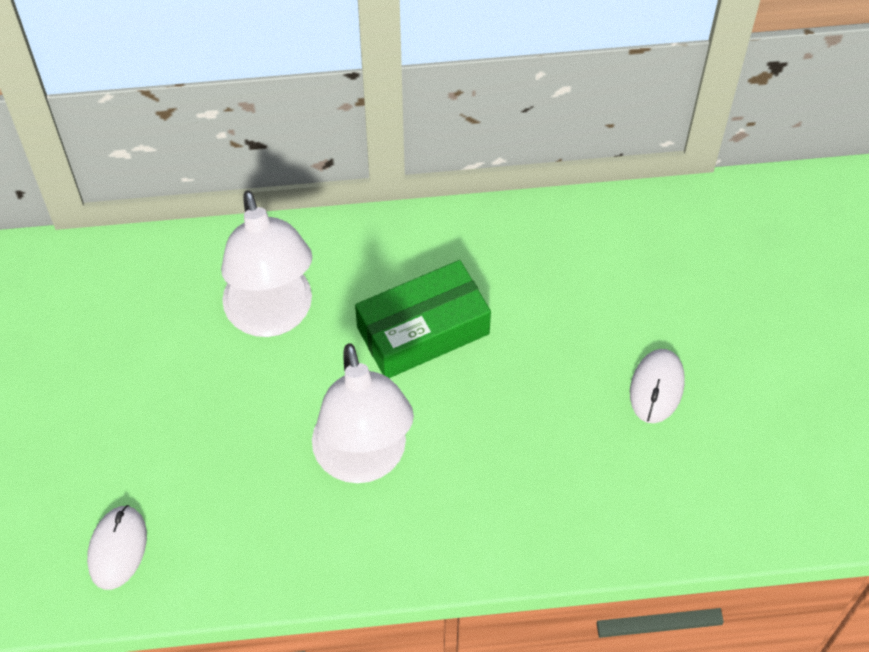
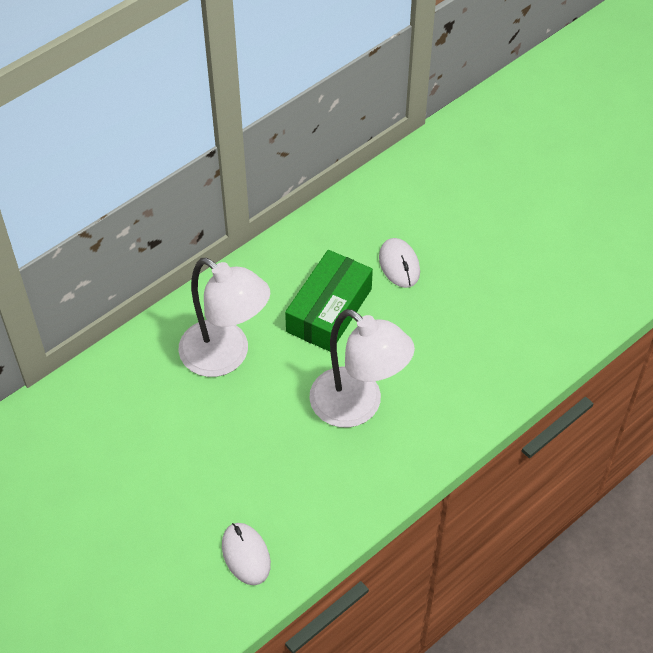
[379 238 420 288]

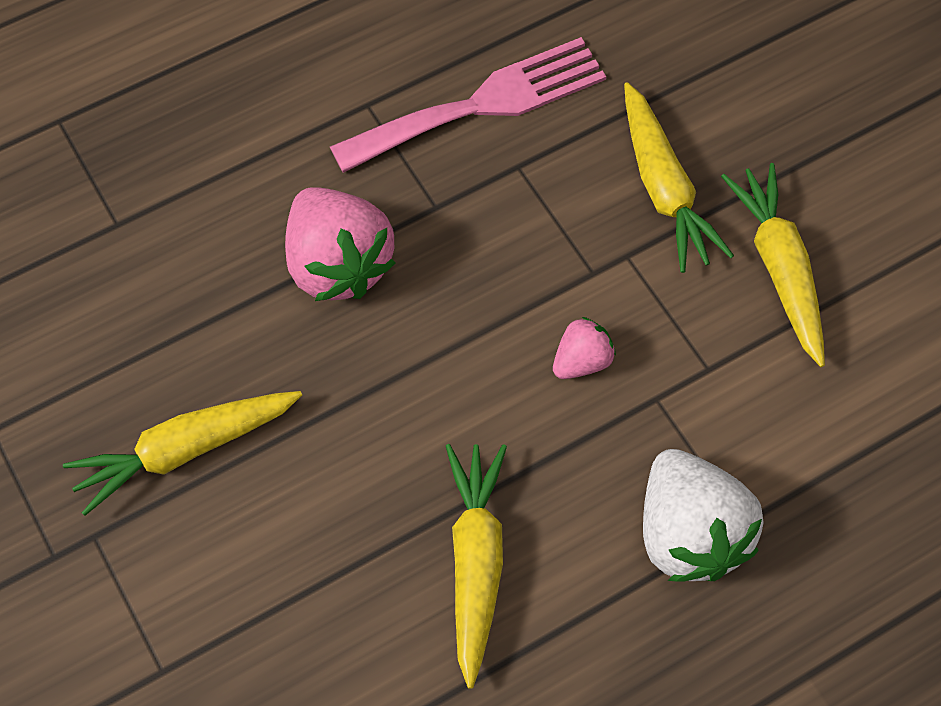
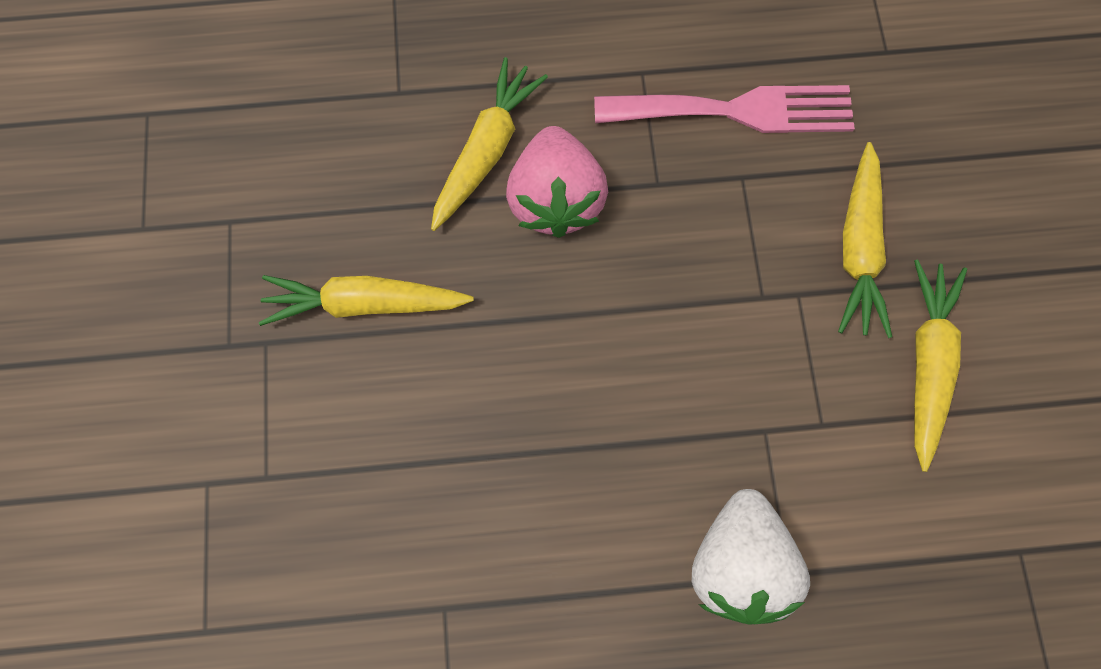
[553 317 616 379] (first image)
[431 57 548 231]

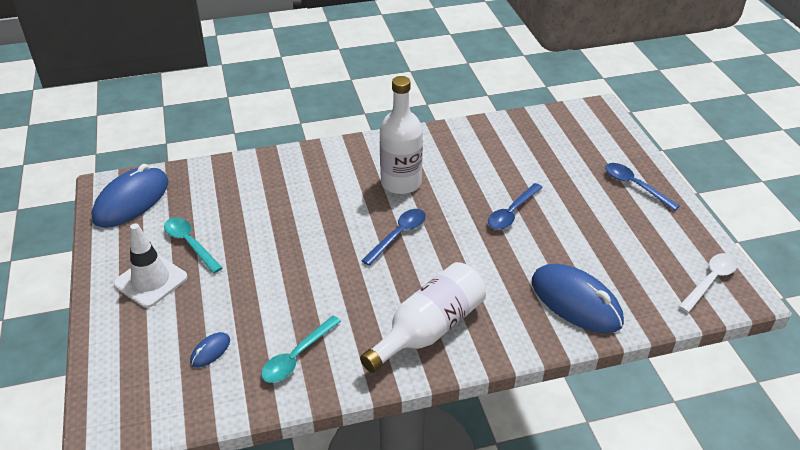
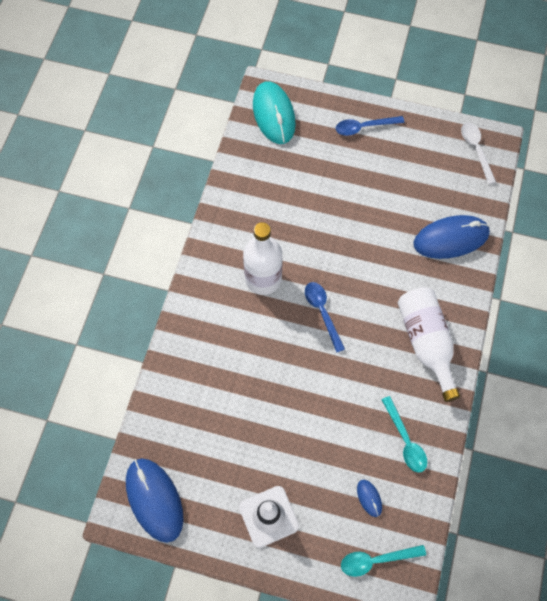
[488 183 543 230] (first image)
[341 545 426 577]
[253 81 296 144]

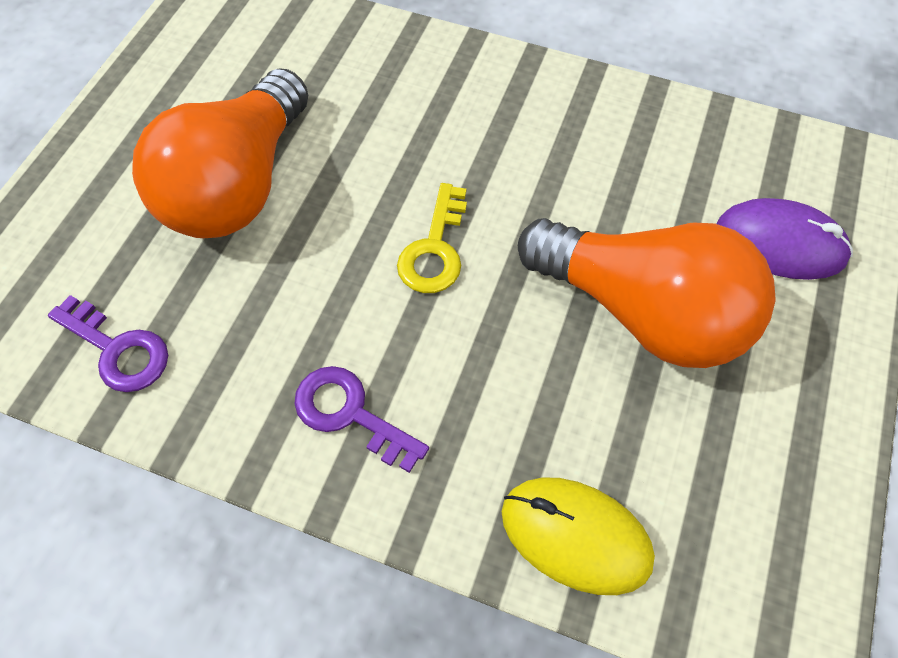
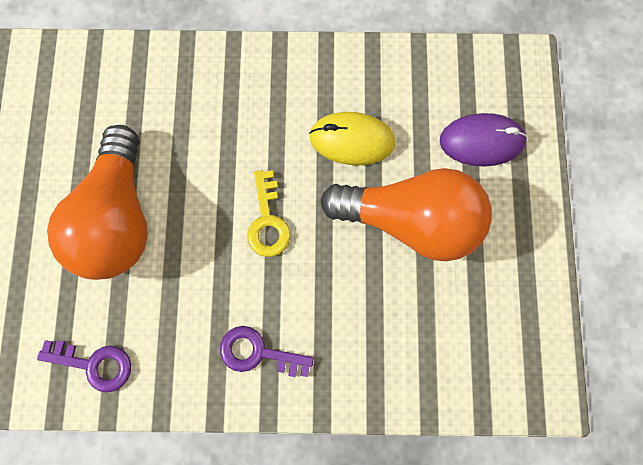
[309 112 395 165]

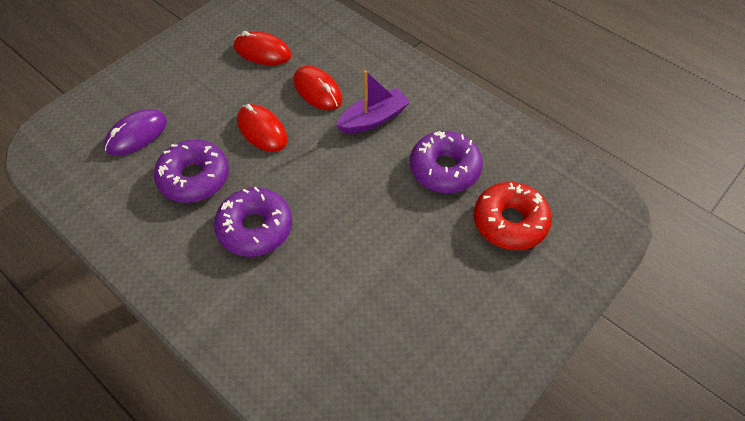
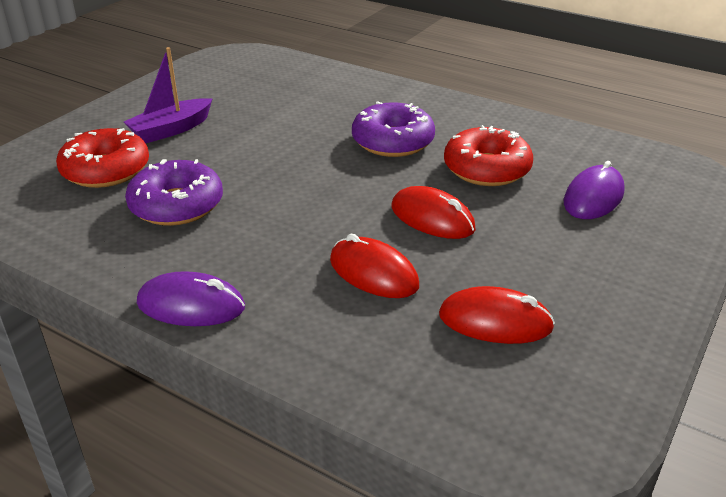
[124 47 212 143]
[444 125 533 186]
[137 271 245 326]

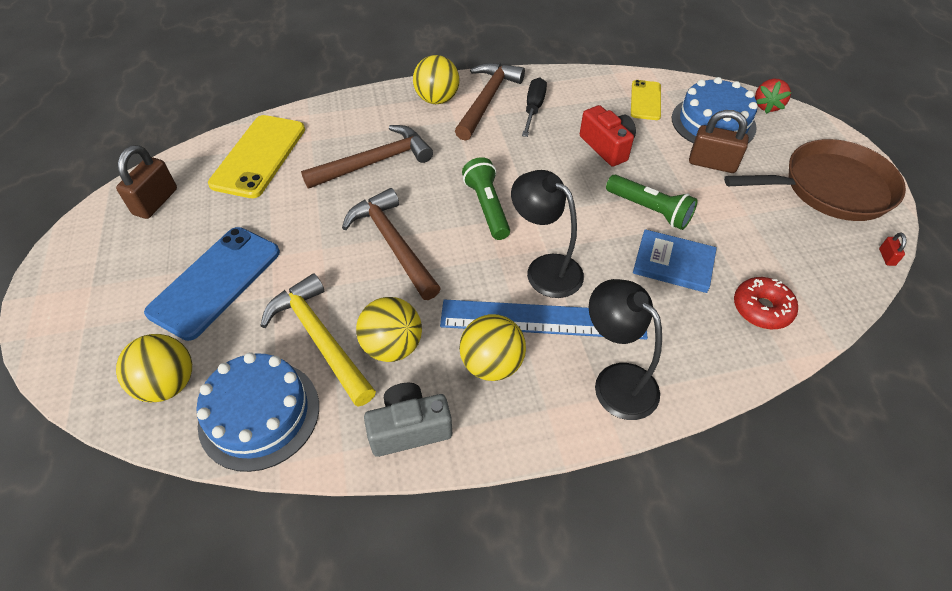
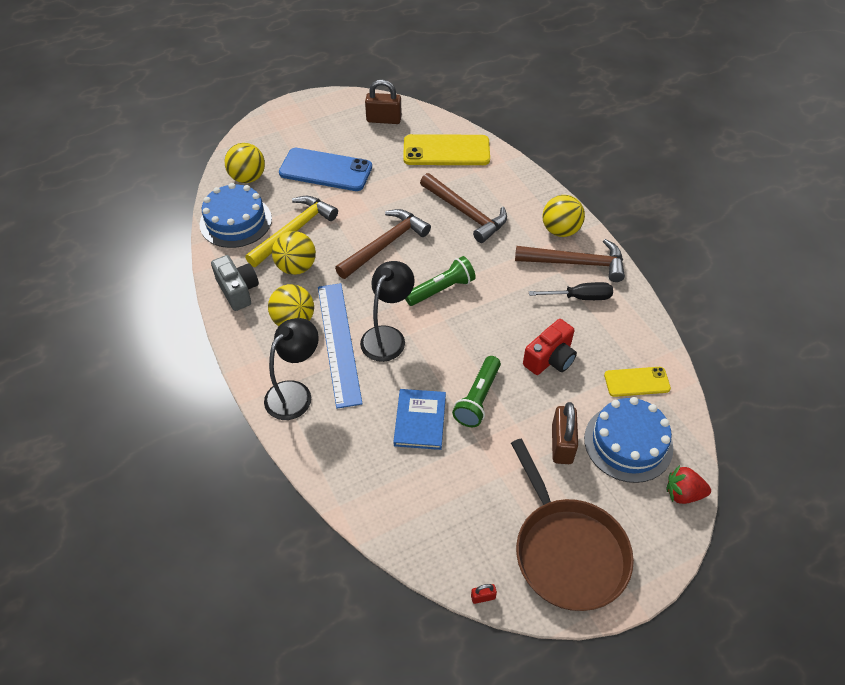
[734 277 798 329] (first image)

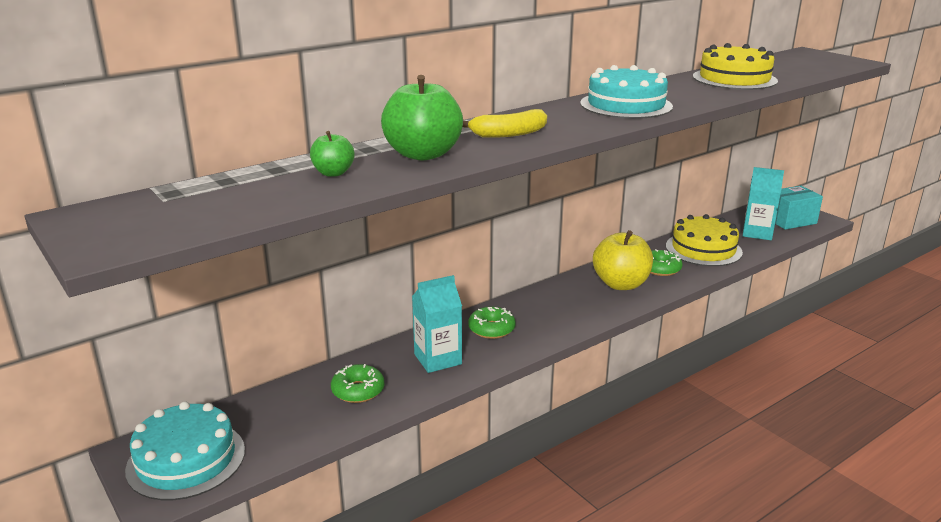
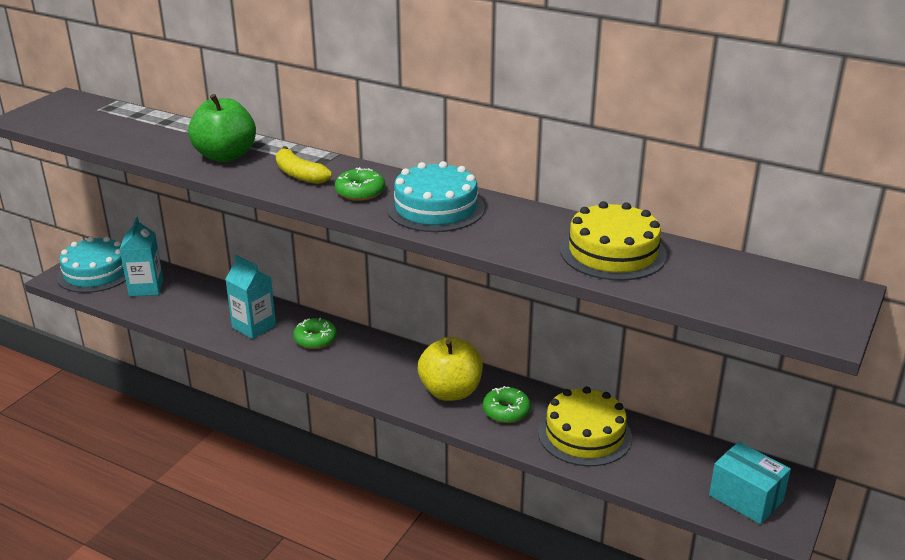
[310 131 355 177] (first image)
[119 217 163 296]
[335 167 385 201]

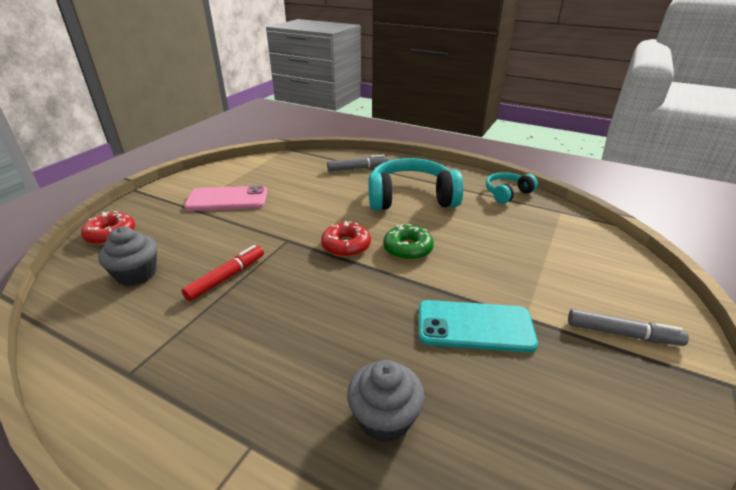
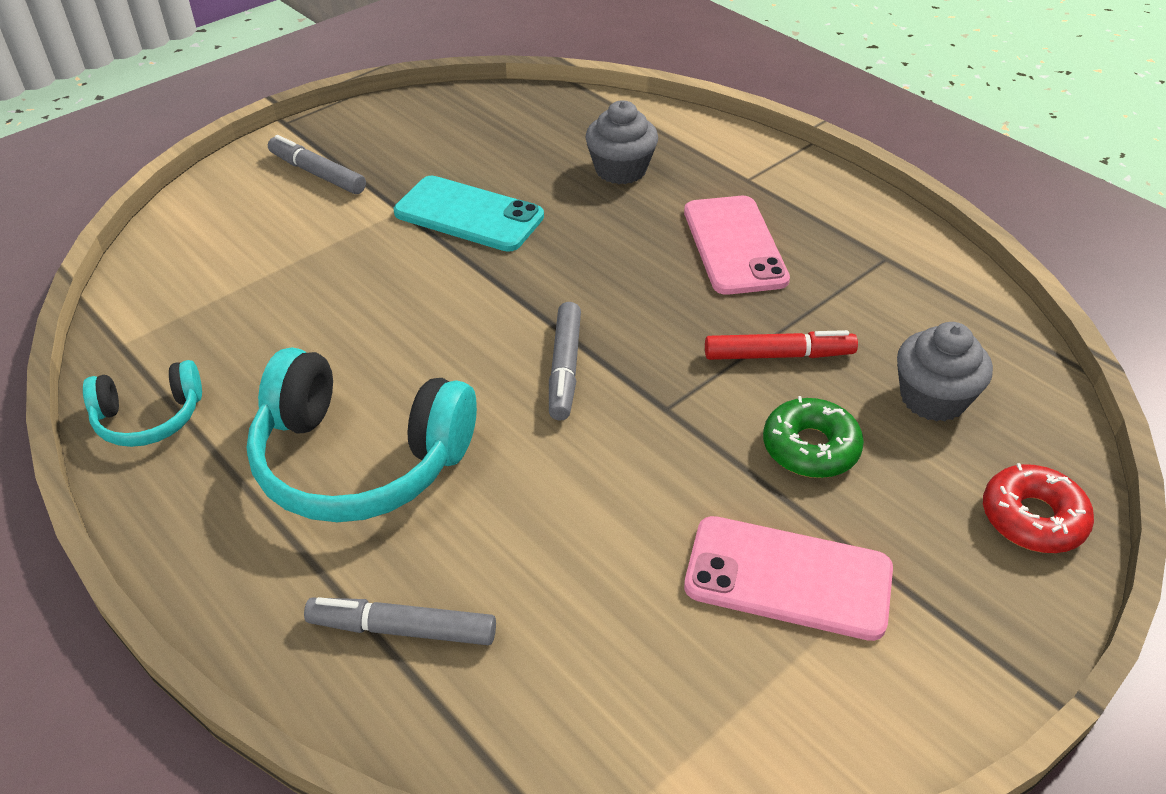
[549 302 581 421]
[763 396 864 478]
[705 330 858 360]
[684 196 790 295]

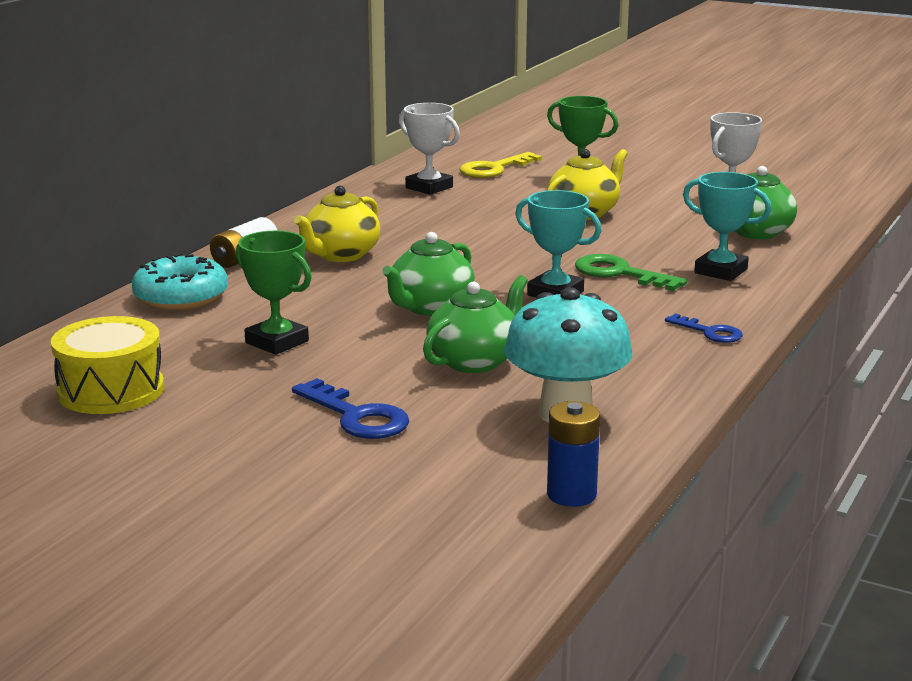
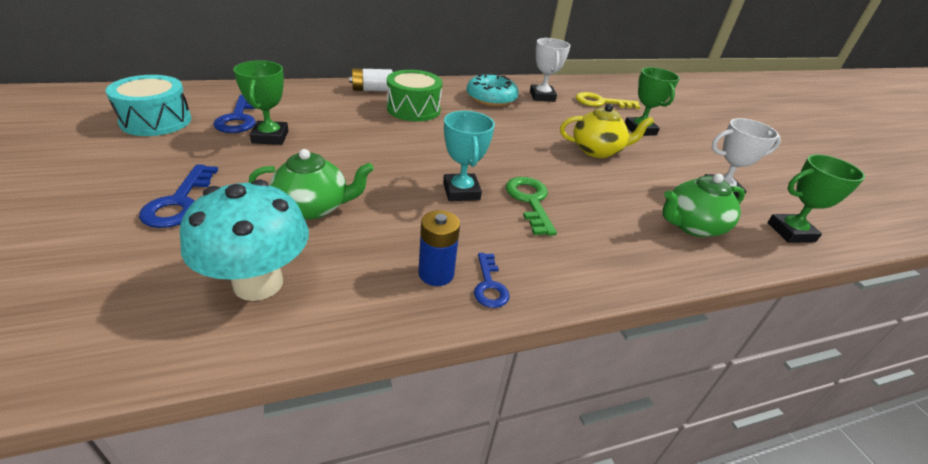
[683 172 772 281] (first image)
[387 70 443 121]
[382 232 475 316] (first image)
[467 73 519 107]
[106 75 191 136]
[418 210 460 286]
[213 95 256 133]
[767 154 865 243]

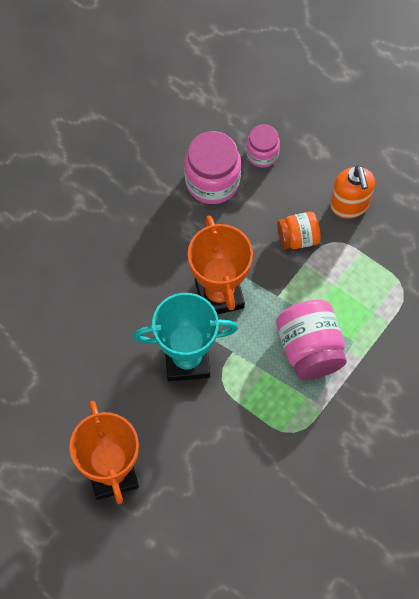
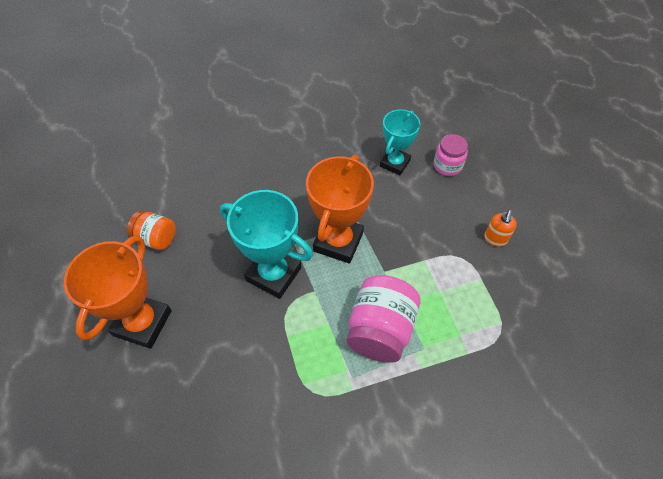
[380 110 420 175]
[484 210 517 247]
[127 211 176 250]

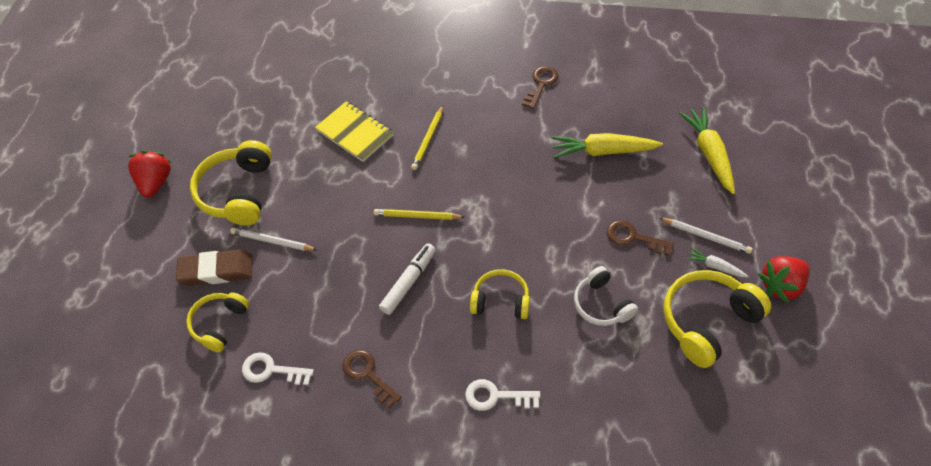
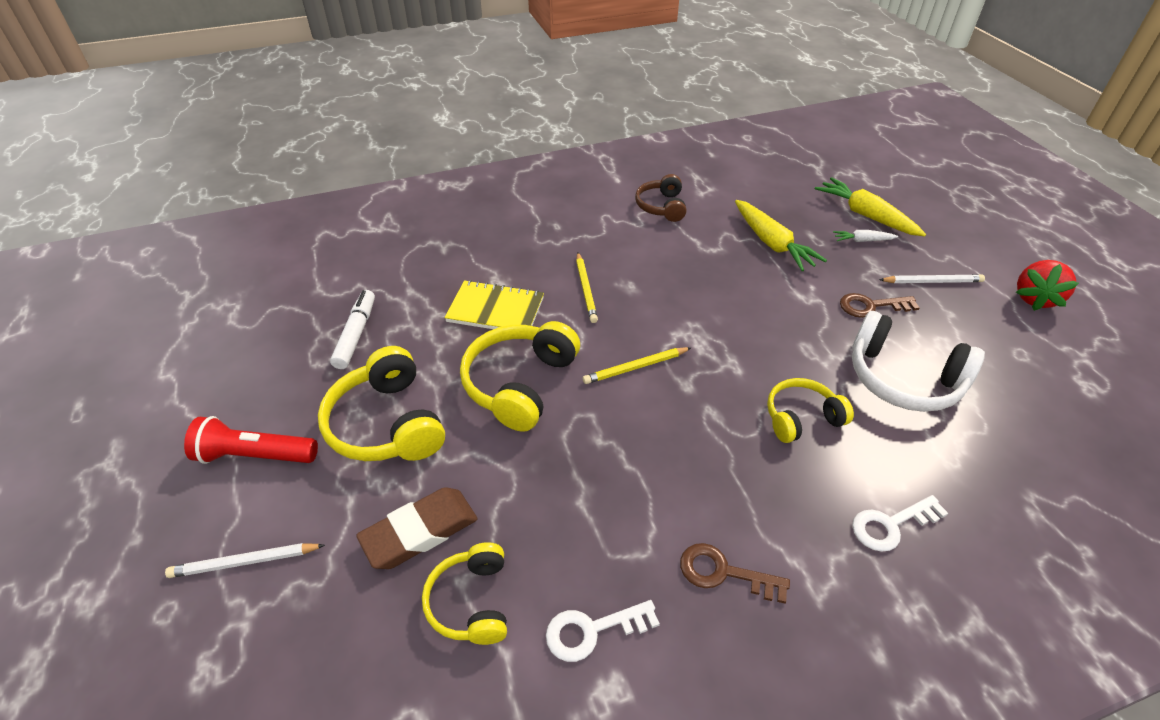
[635 174 686 222]
[735 200 827 271]
[184 416 318 464]
[165 543 325 578]
[330 290 375 369]
[833 230 898 242]
[852 311 985 412]
[460 321 580 432]

